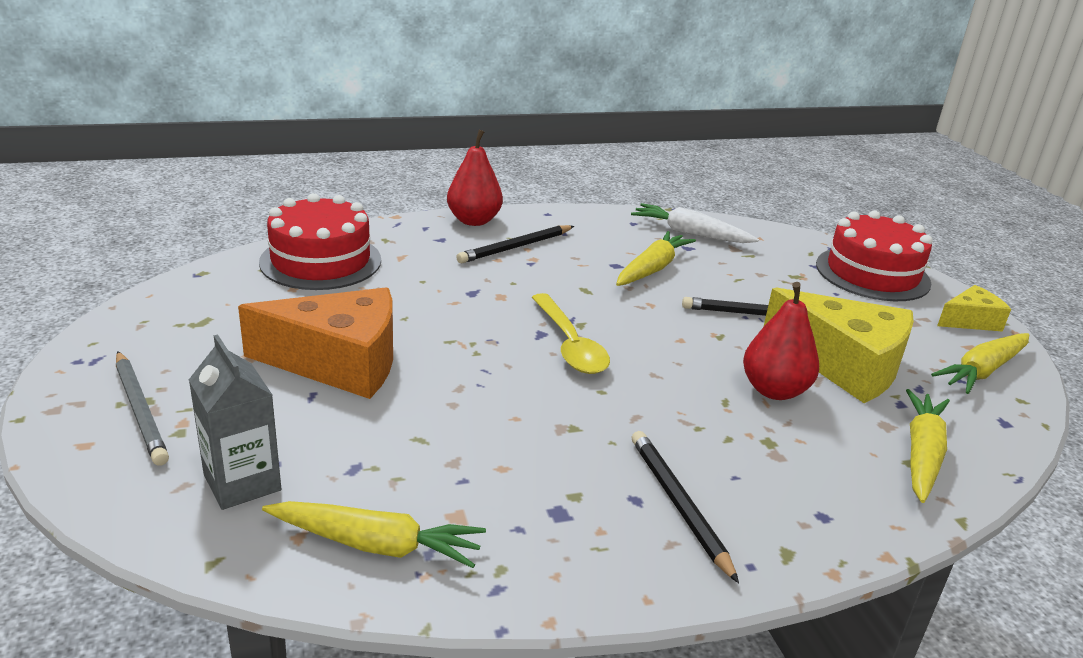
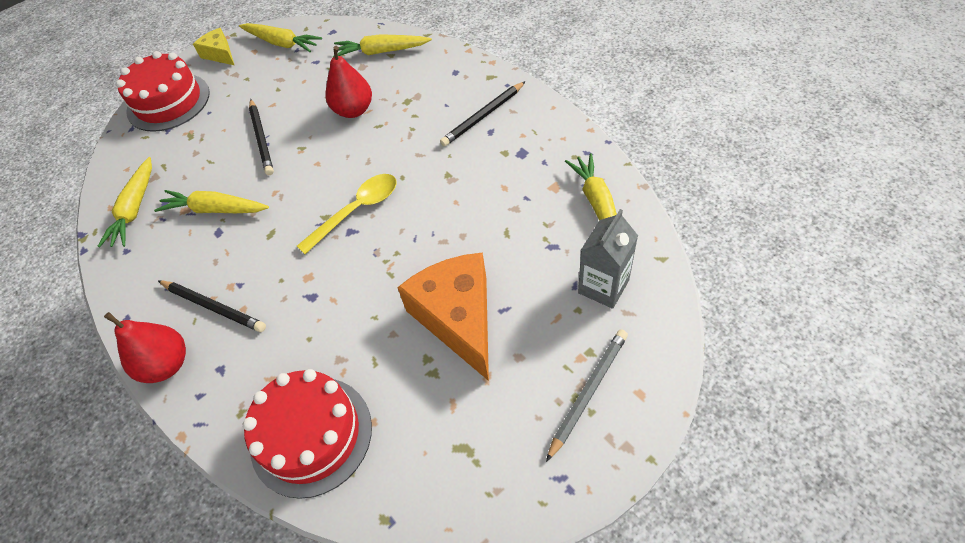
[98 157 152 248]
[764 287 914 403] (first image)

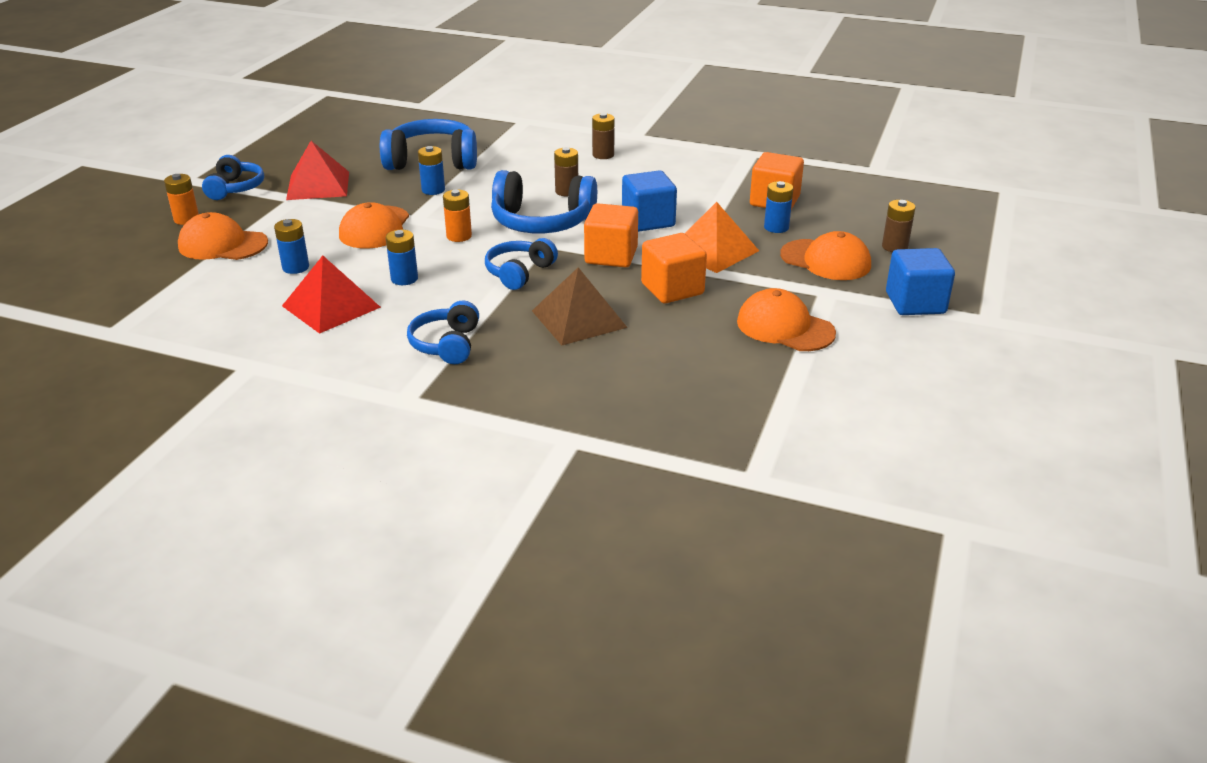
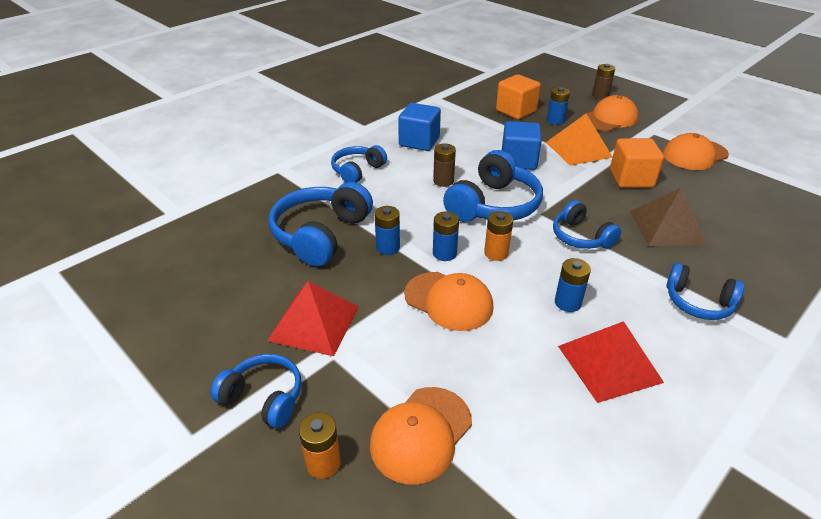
[592 113 615 159] (first image)
[584 203 638 267] (first image)
[433 211 459 261]
[398 103 441 151]
[331 145 387 183]

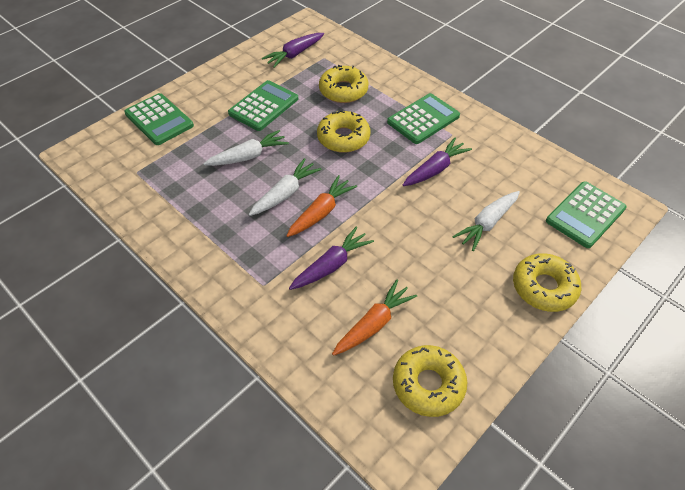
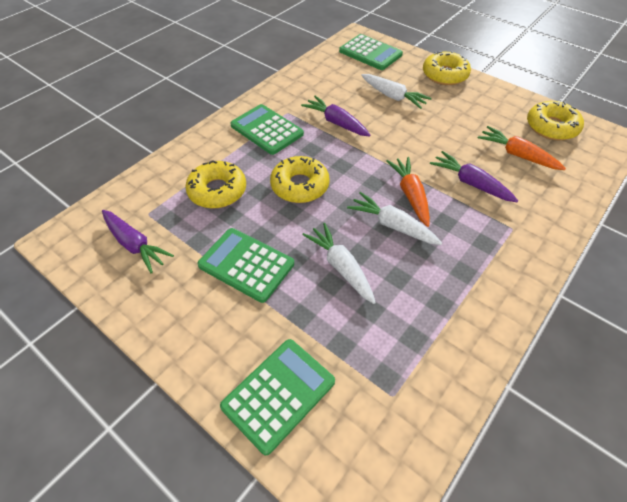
[386 157 430 227]

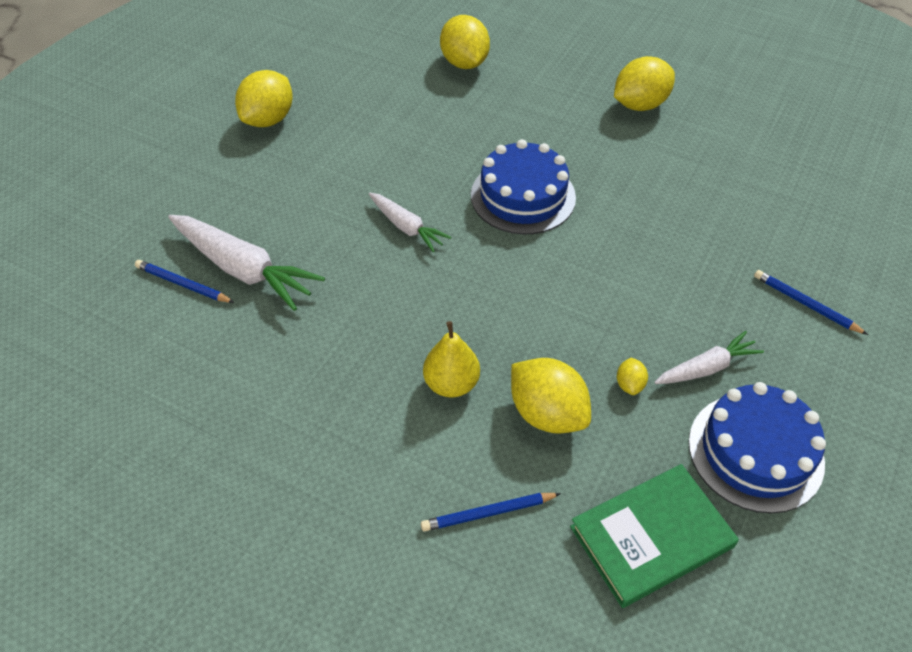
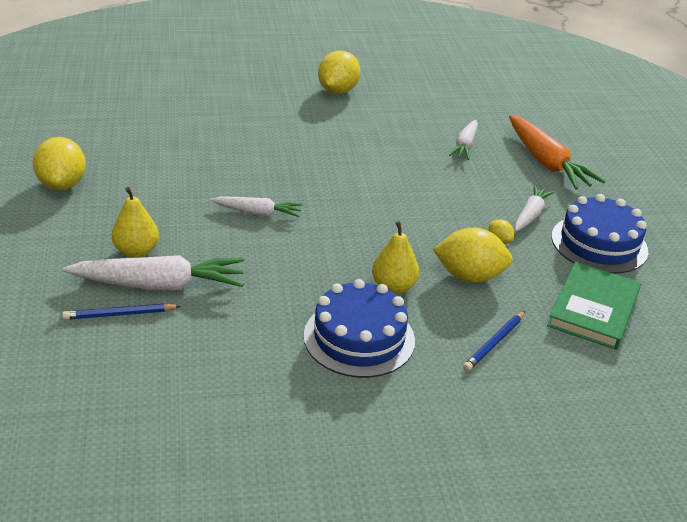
[440 15 490 69] (first image)
[304 279 415 378]
[509 115 605 190]
[449 120 478 160]
[112 187 159 258]

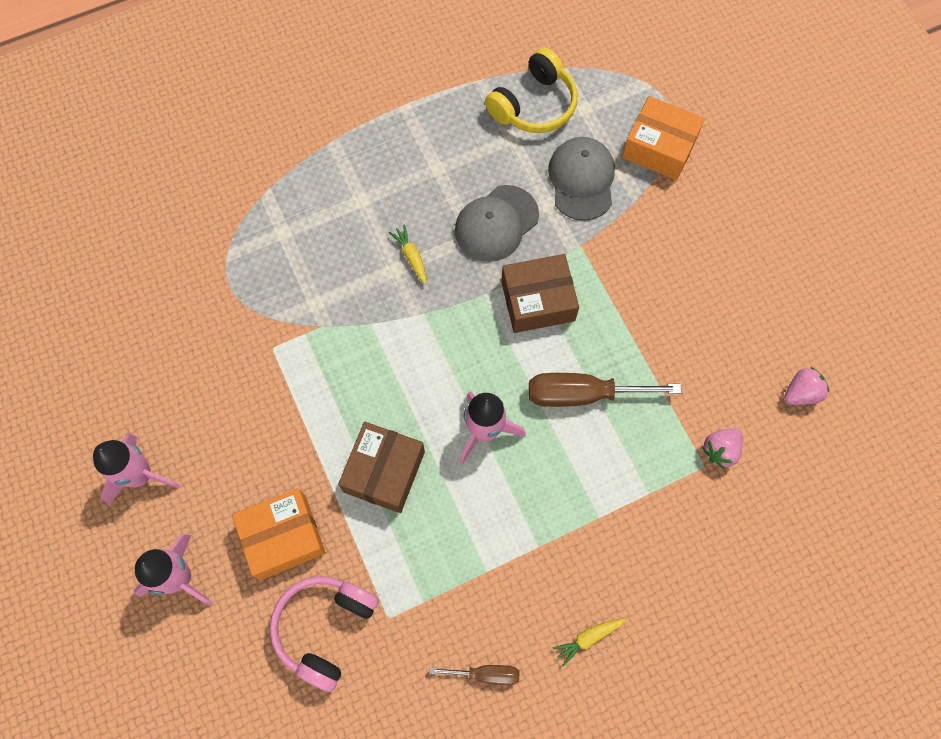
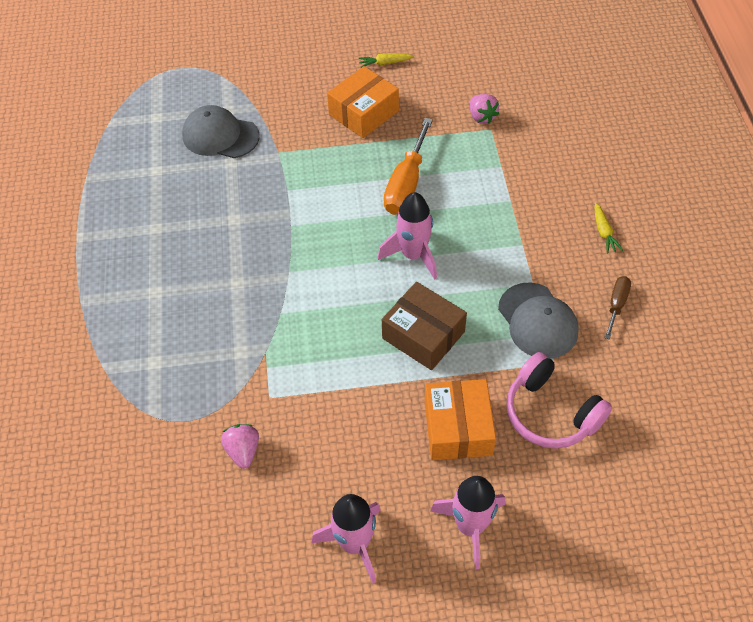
[485 48 578 133] (first image)
[327 66 399 138]
[498 282 579 359]
[358 53 414 68]
[501 254 579 333] (first image)
[221 424 259 469]
[384 118 433 215]

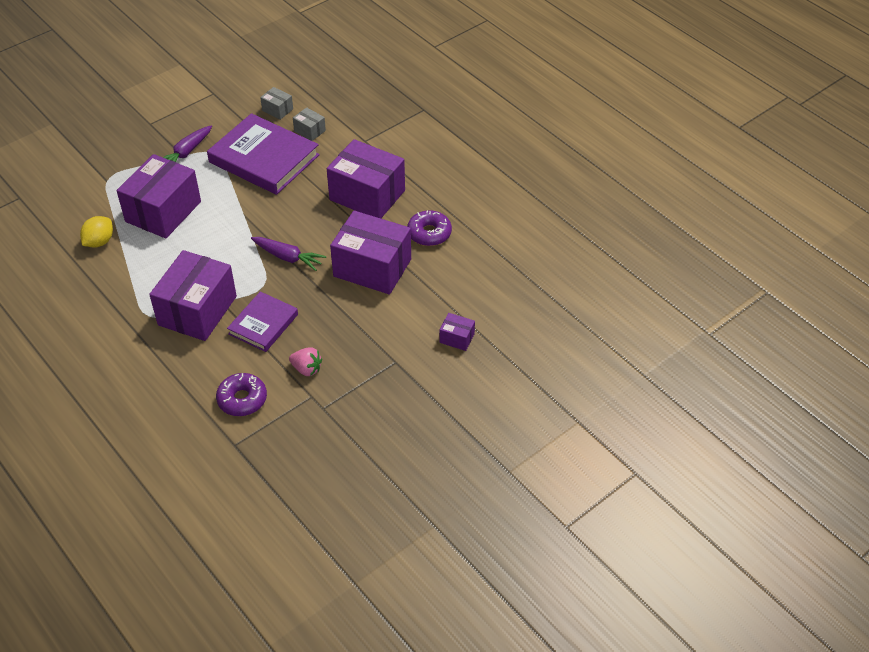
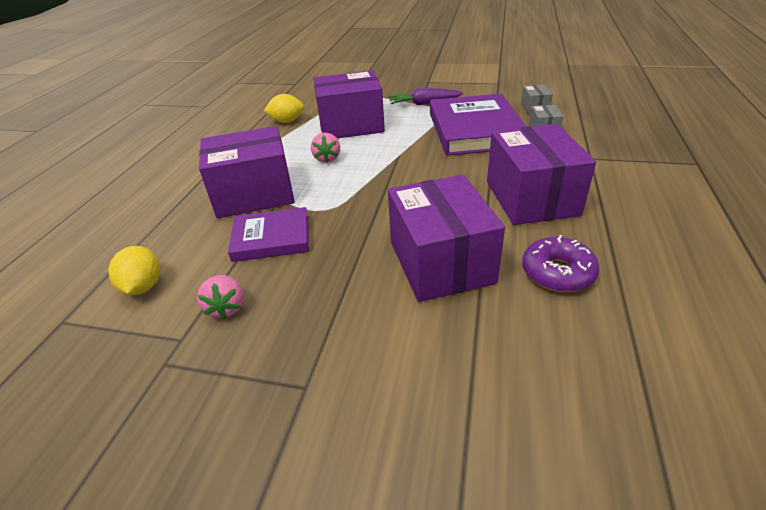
[251 237 326 271] (first image)
[439 313 475 351] (first image)
[108 246 160 295]
[311 133 340 163]

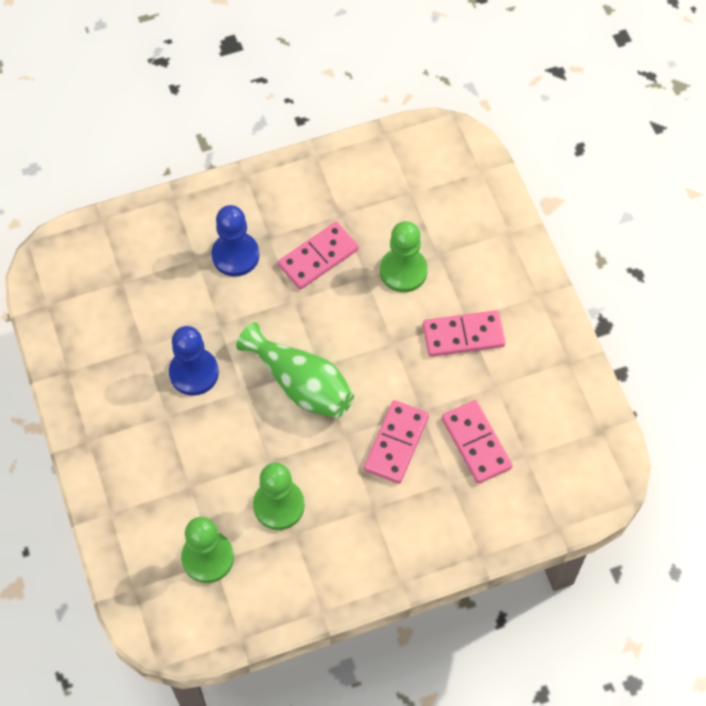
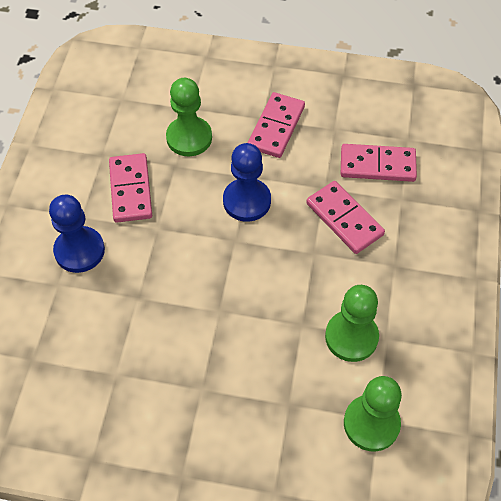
[236 322 354 418] (first image)
[223 143 271 222]

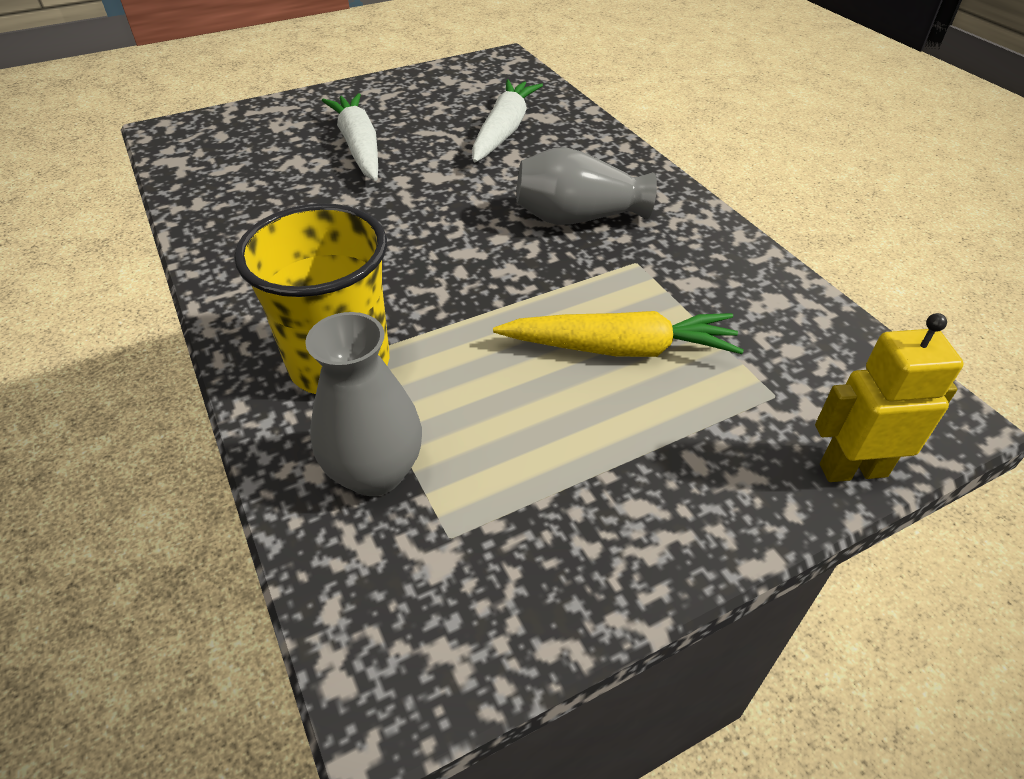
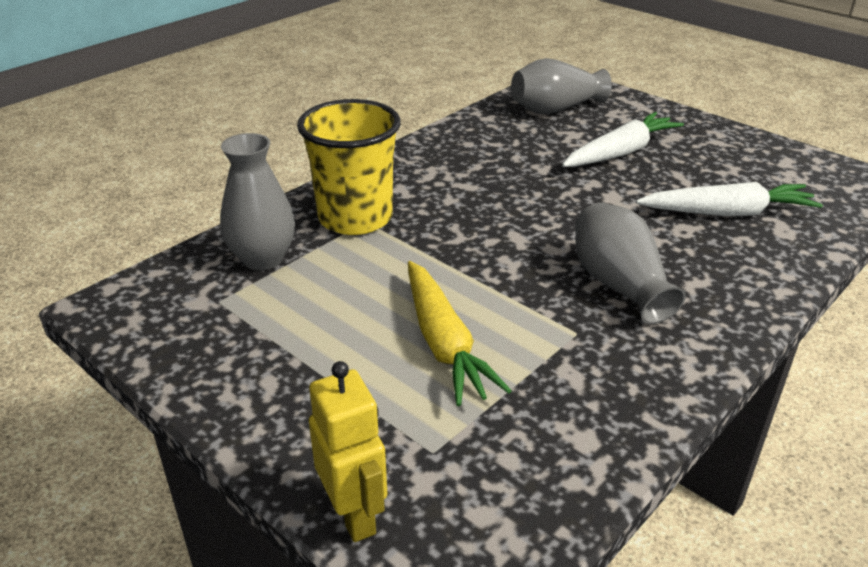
[511 58 612 114]

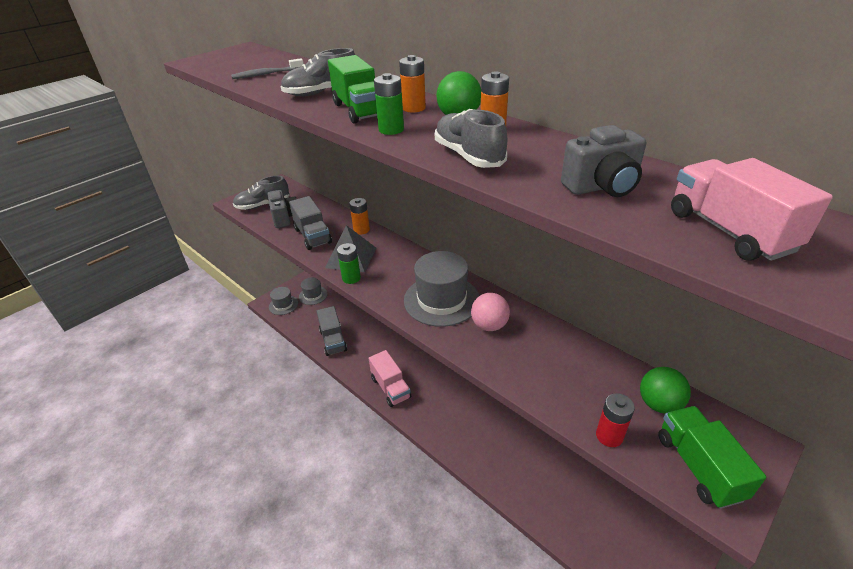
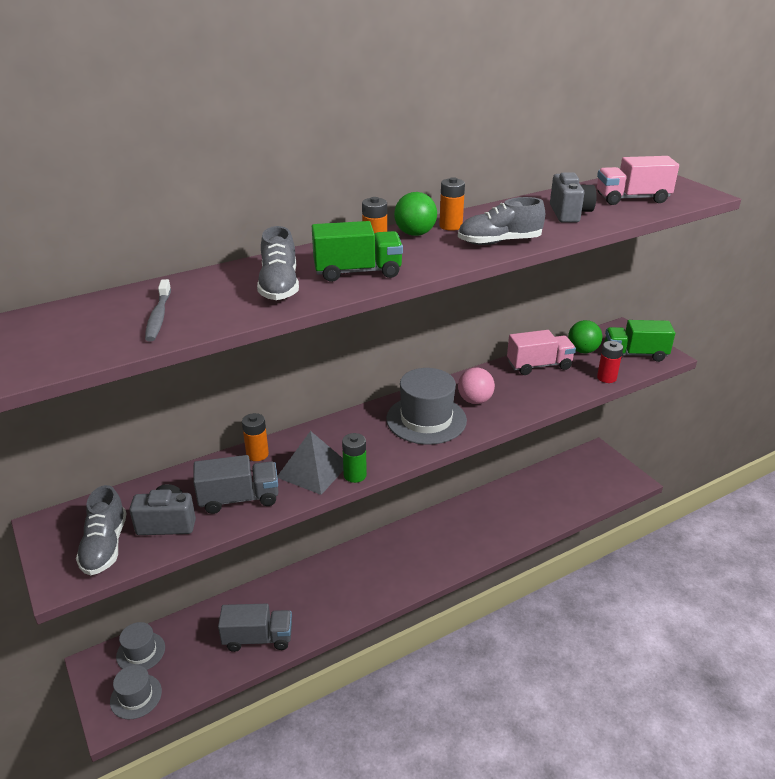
[374 73 404 135] (first image)
[507 330 576 375]

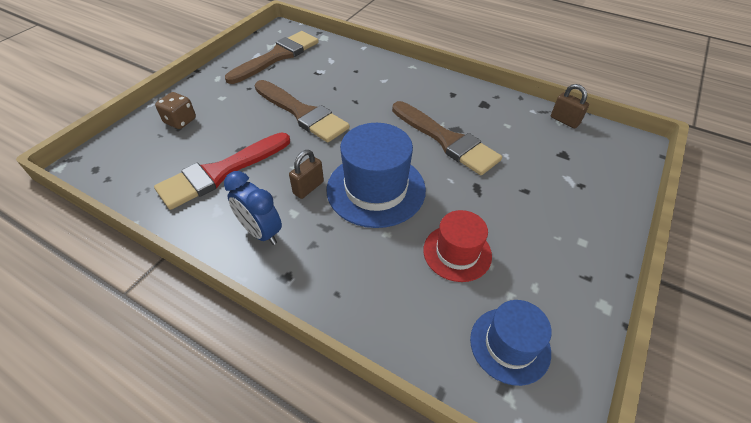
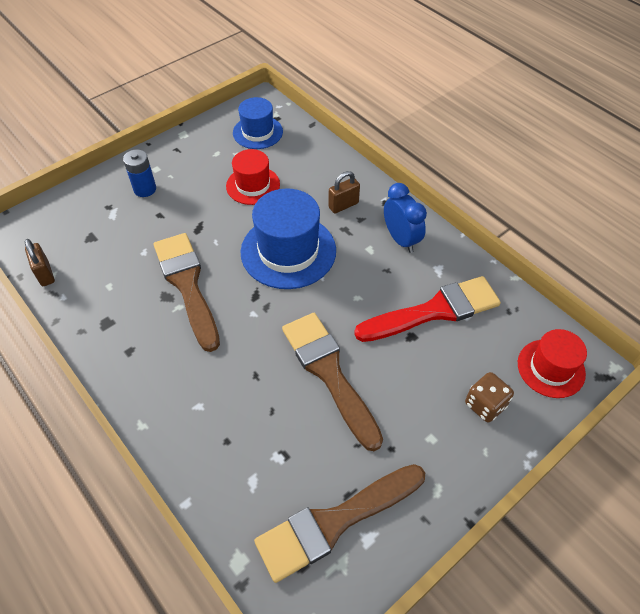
[328 171 360 214]
[123 149 156 197]
[518 329 587 398]

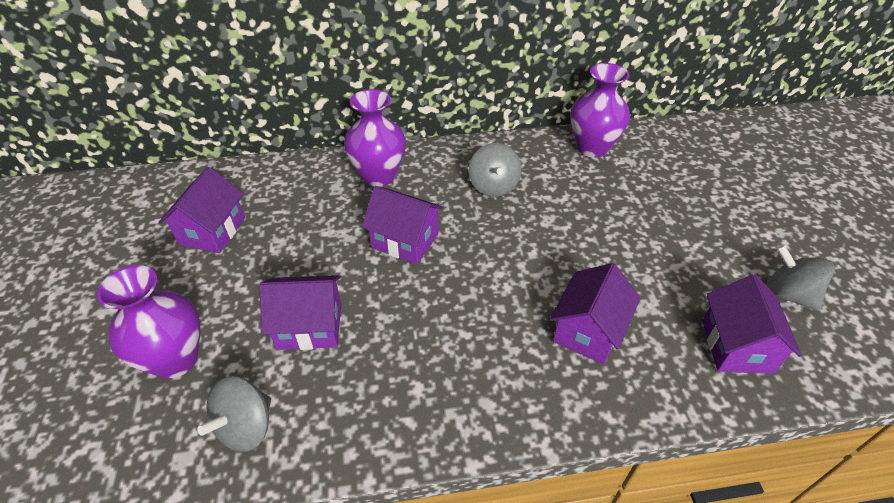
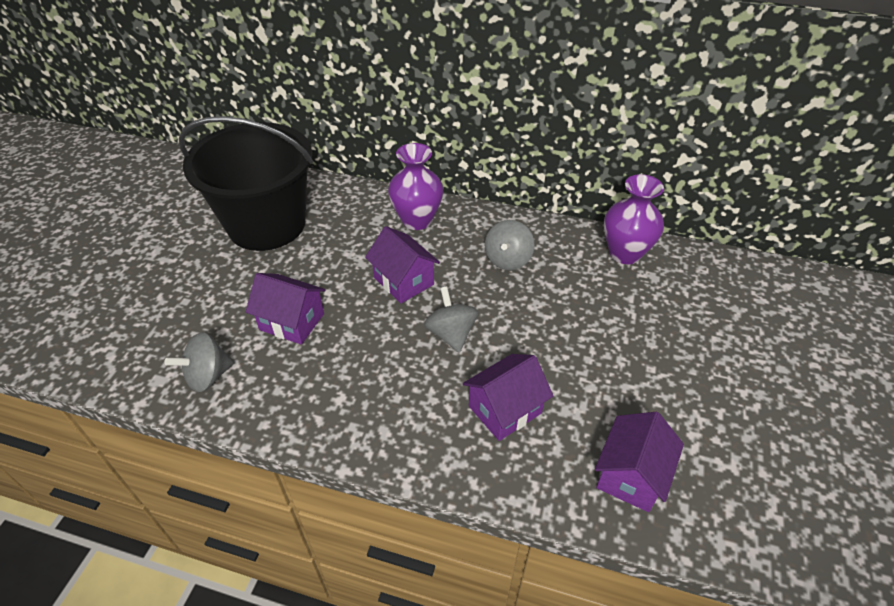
[179 116 313 251]
[424 287 478 353]
[97 265 200 379] (first image)

